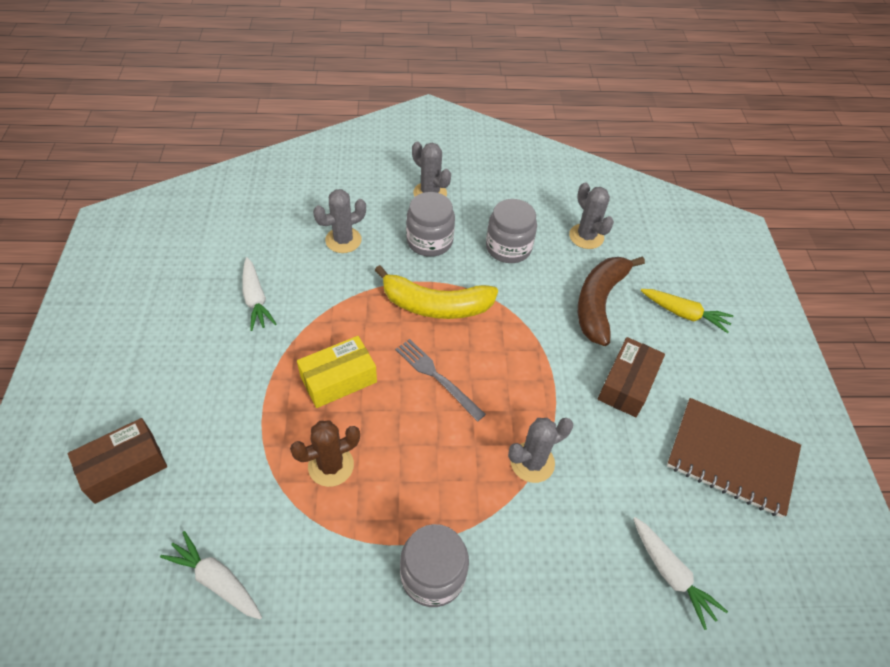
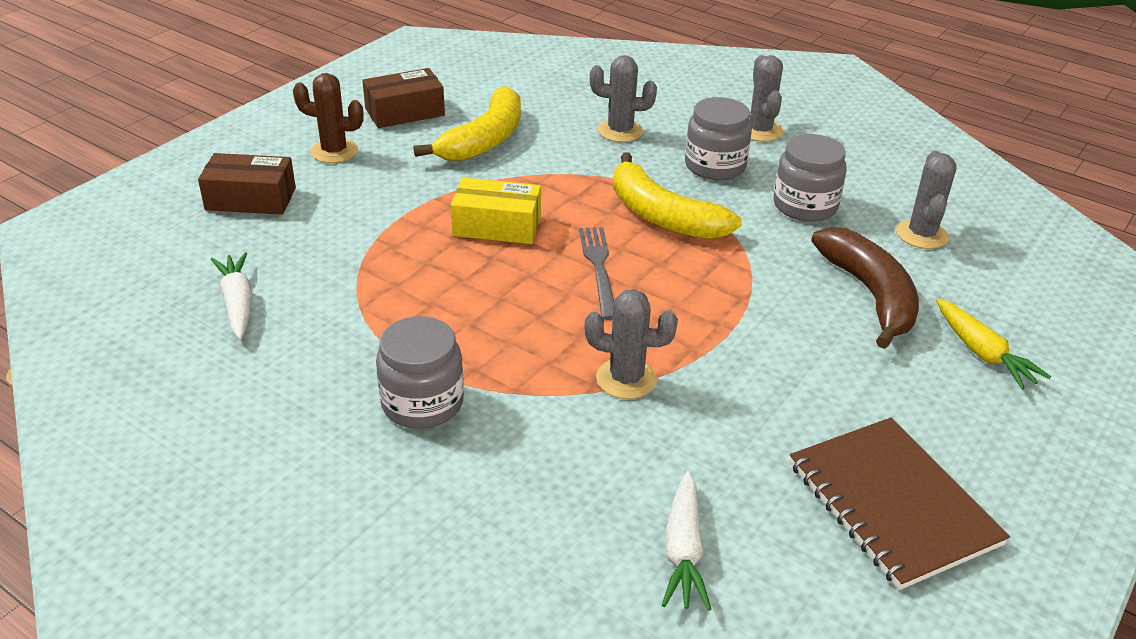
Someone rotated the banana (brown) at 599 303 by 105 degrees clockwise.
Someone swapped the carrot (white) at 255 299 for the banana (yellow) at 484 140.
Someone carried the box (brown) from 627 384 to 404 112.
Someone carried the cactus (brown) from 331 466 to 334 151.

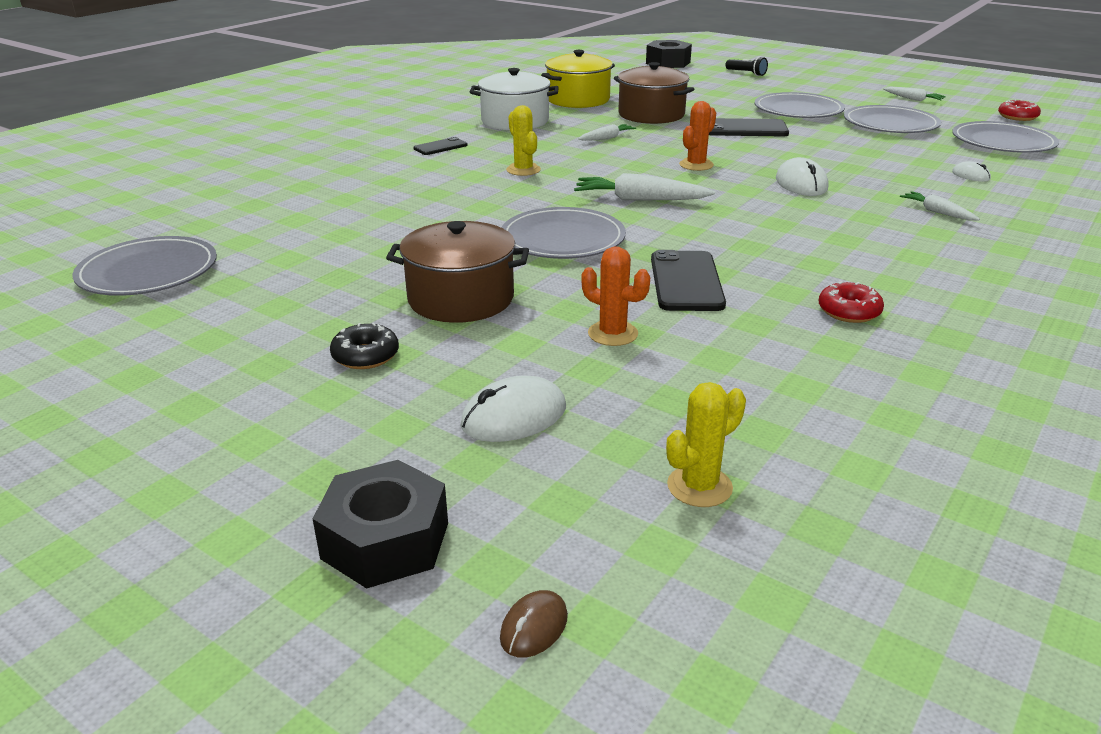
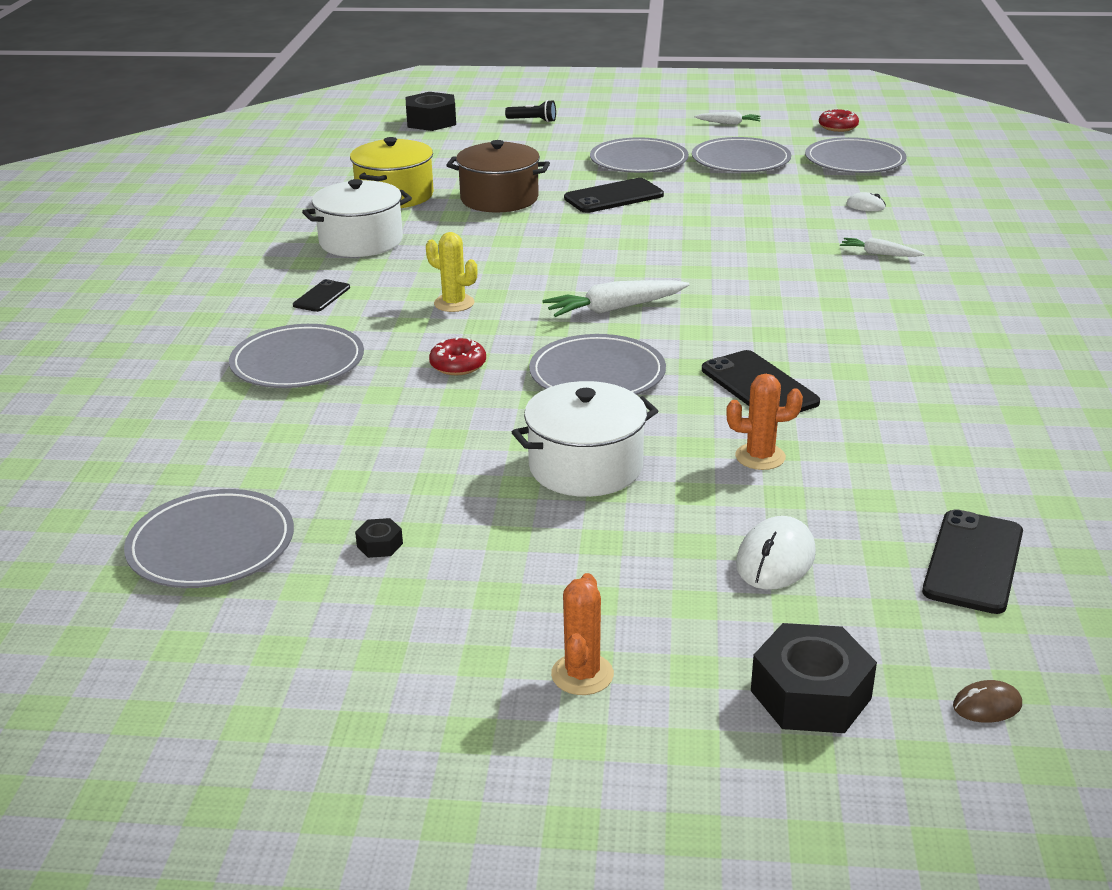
Someone carried the cactus (orange) from 696 165 to 582 674.
Someone took away the carrot (white) at 606 138.
Someone took away the mouse (white) at 801 184.
Someone repainted the pot (brown) at 461 299, which became the pot (white) at 586 467.
Someone carried the donut (red) from 849 311 to 458 365.
Someone took away the donut (black) at 365 356.
Someone swapped the cactus (yellow) at 699 486 for the phone (black) at 973 562.
Someone rotated the mouse (brown) at 534 627 by 75 degrees clockwise.
Someone put down the plate (grey) at 297 362.
Someone put down the nut (black) at 380 545.

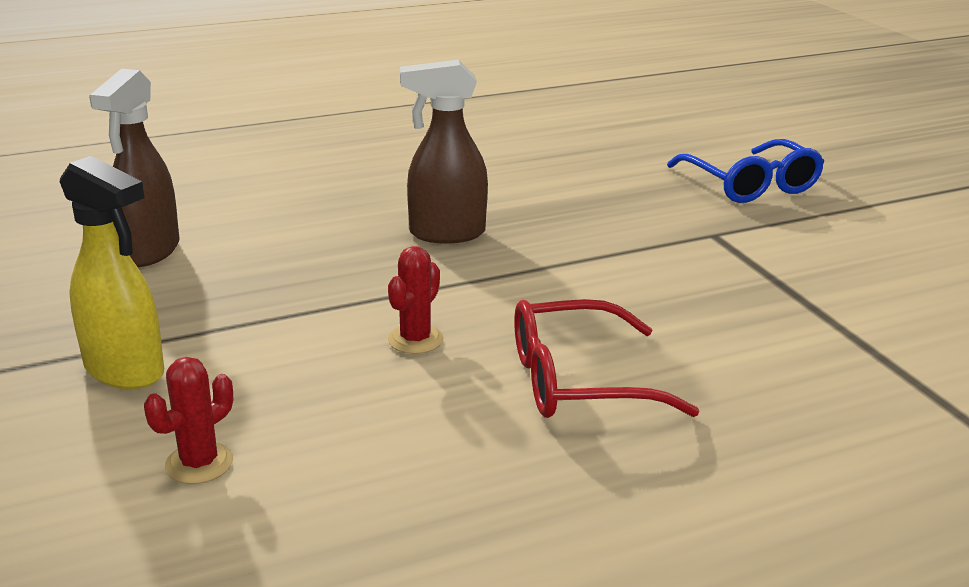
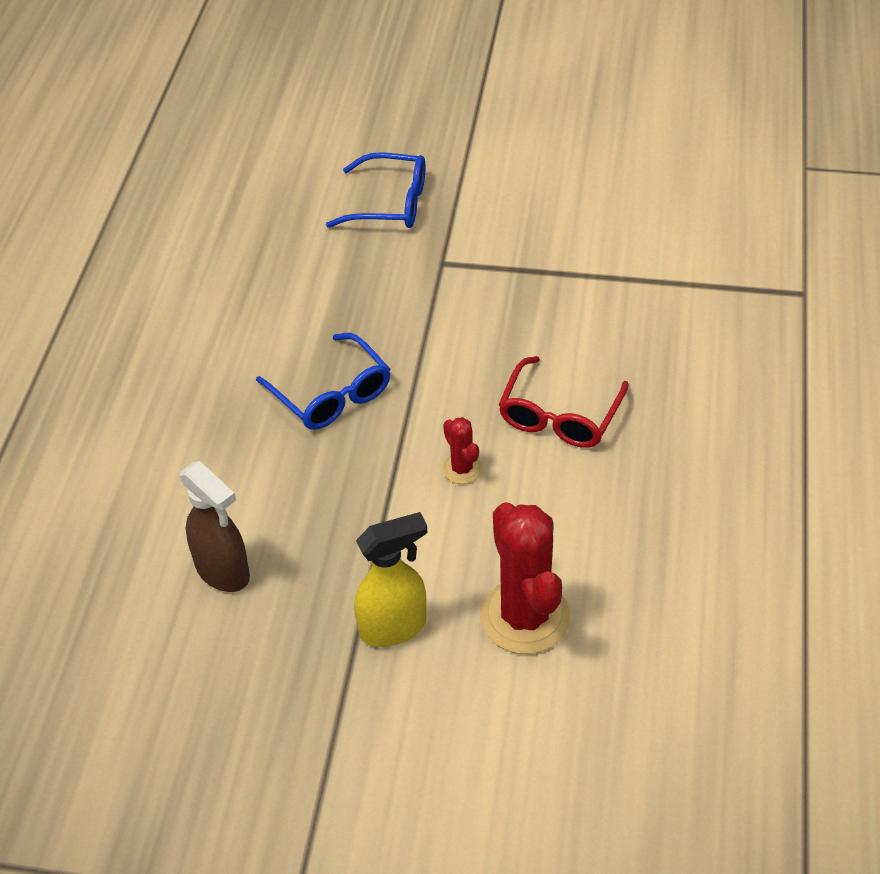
Someone swapped the spray bottle (brown) at 446 233 for the glasses (blue) at 331 394.
Someone scaled the cactus (red) at 199 463 by 2.11.

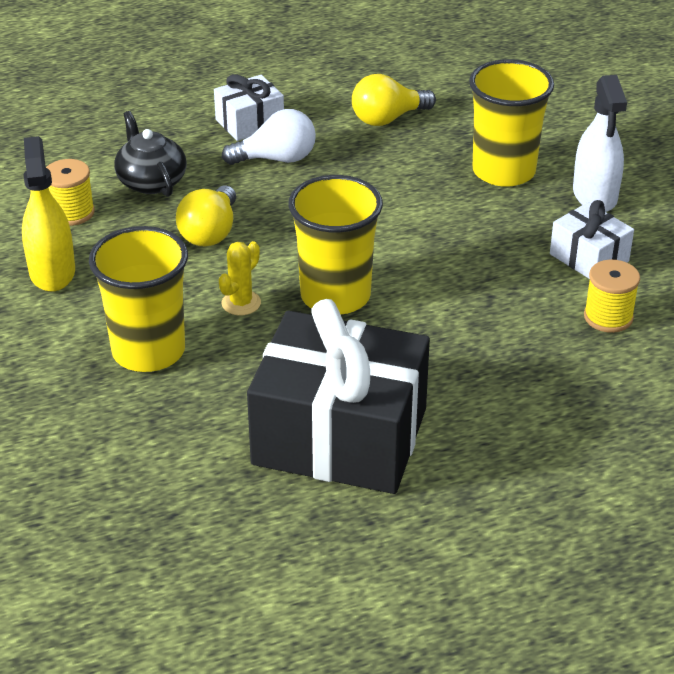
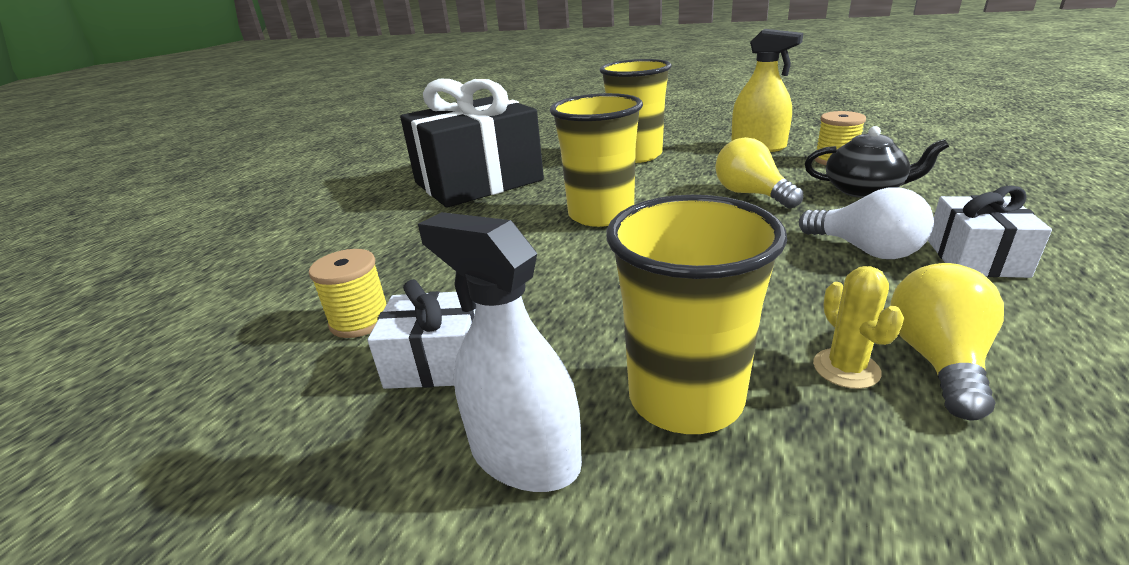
Someone rotated the light bulb (white) at 276 159 by 75 degrees counterclockwise.
Someone carried the cactus (yellow) from 241 303 to 846 368.

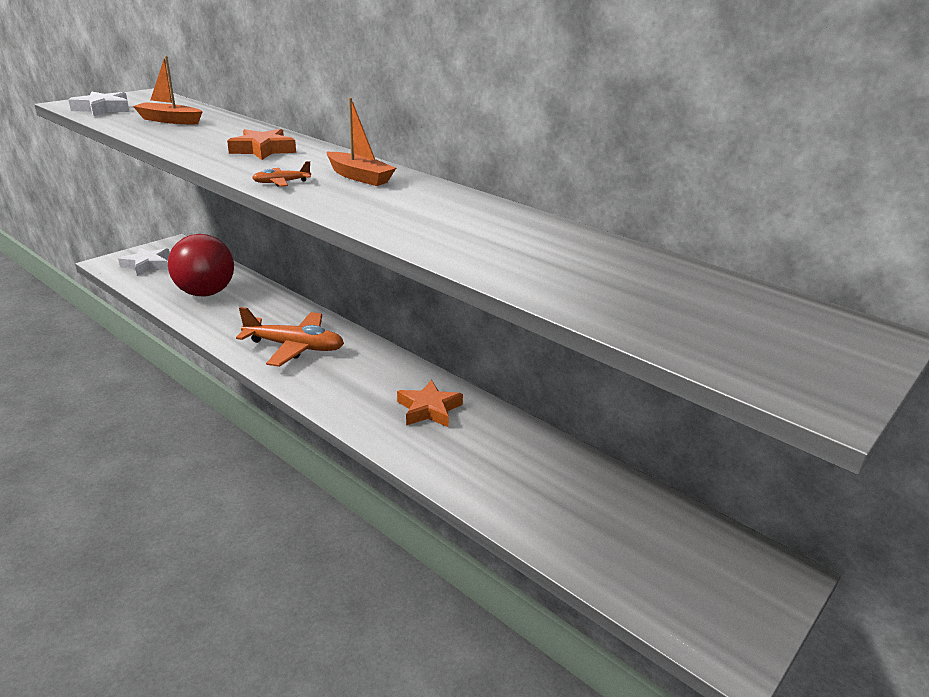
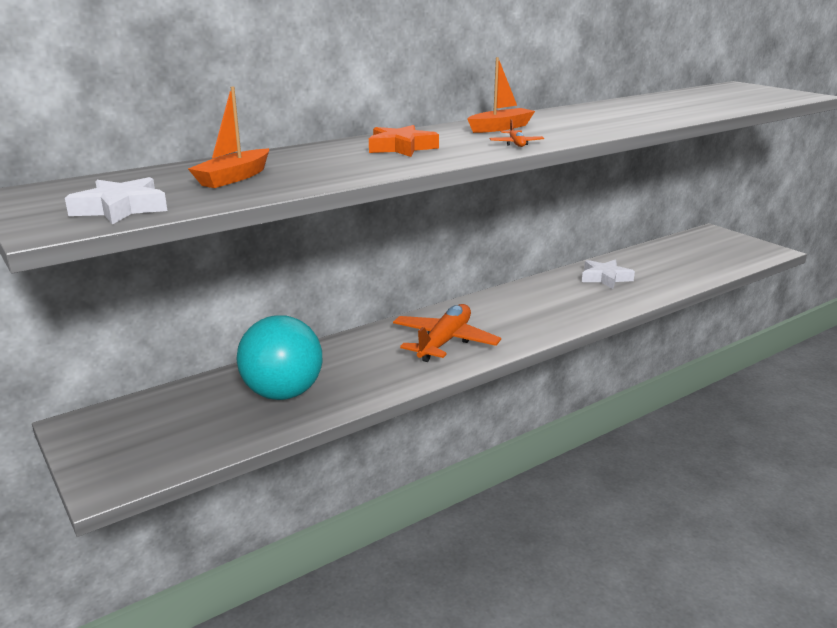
Someone repainted the ball (red) at 205 293, which became the ball (turquoise) at 283 393.
Someone carried the star (white) from 147 265 to 605 278.
Someone took away the star (orange) at 429 409.

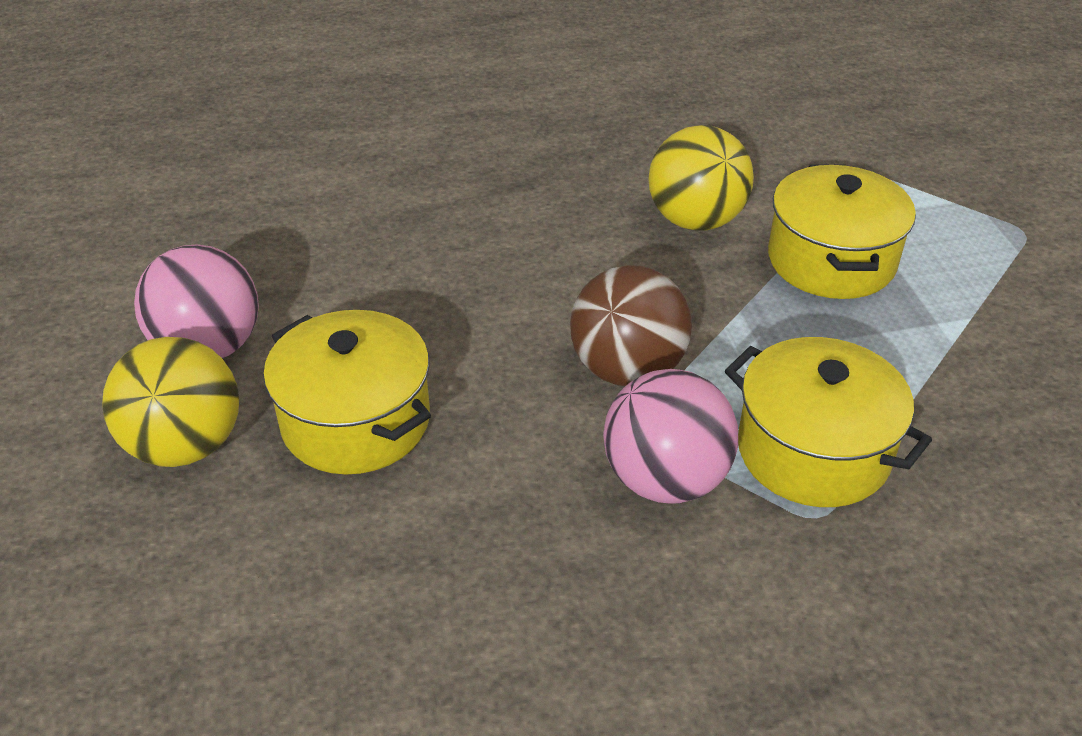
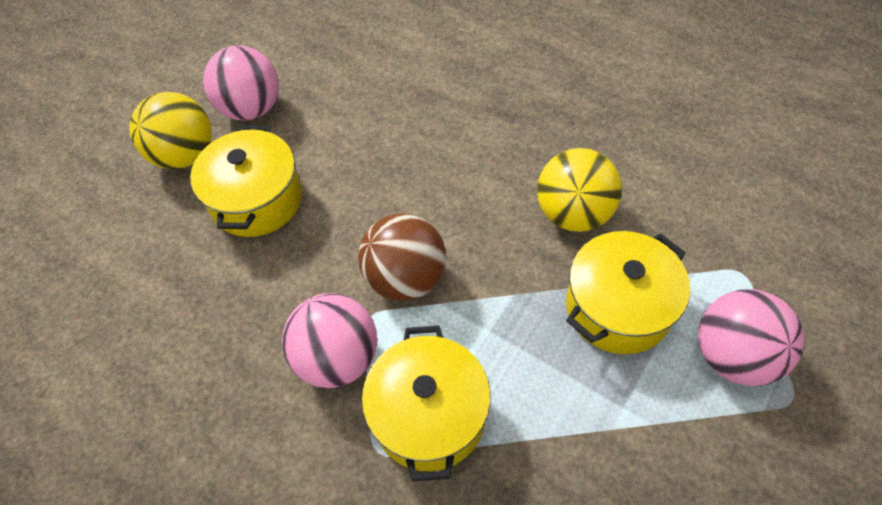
Someone put down the ball (pink) at 733 355.

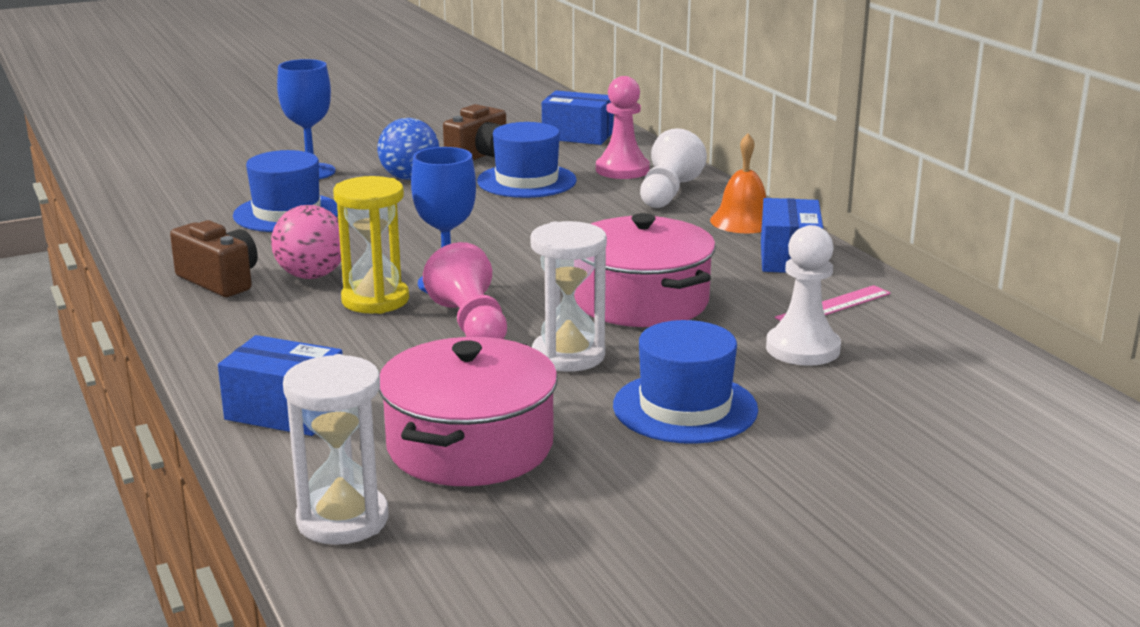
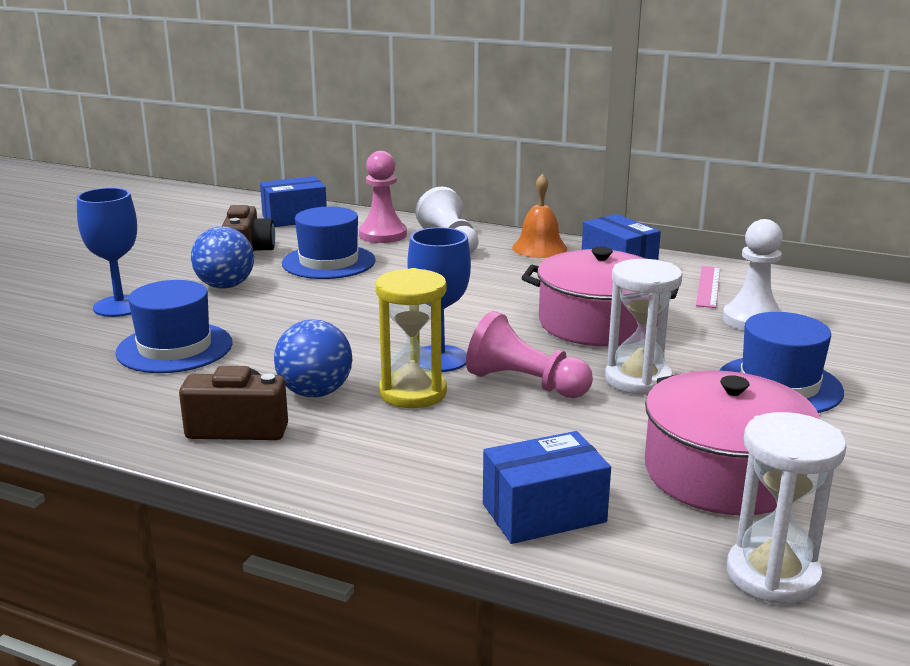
Someone repainted the ball (pink) at 311 276, which became the ball (blue) at 315 393.

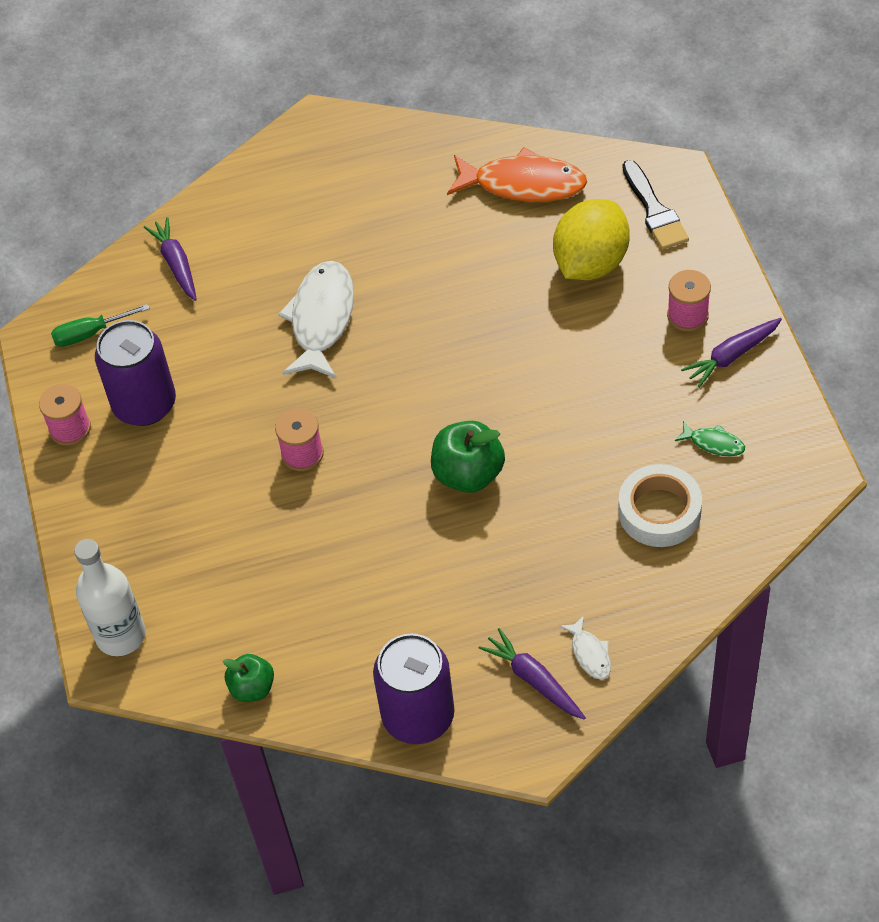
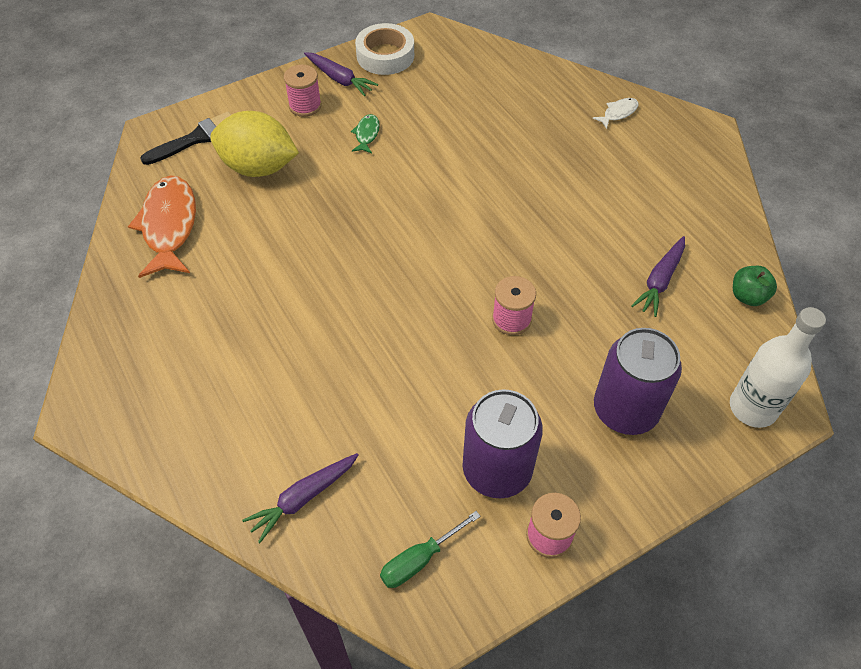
Someone took away the fish (white) at 321 319.
Someone rotated the screwdriver (green) at 89 334 by 90 degrees clockwise.
Someone took away the apple (green) at 468 474.
Someone carried the fish (green) from 713 443 to 367 134.
Someone carried the tape (white) from 659 512 to 385 56.
Someone carried the carrot (purple) from 533 680 to 660 281.
Someone carried the can (purple) from 418 716 to 625 410.

